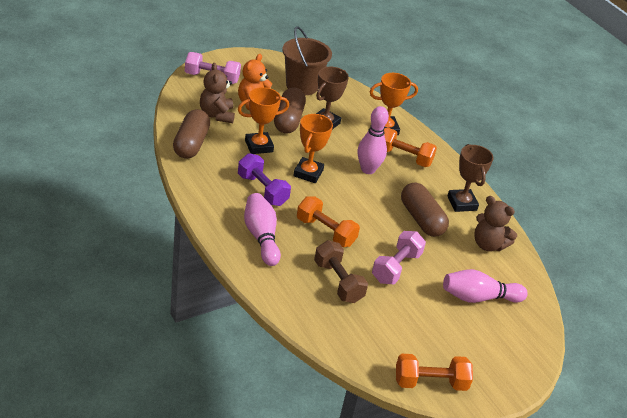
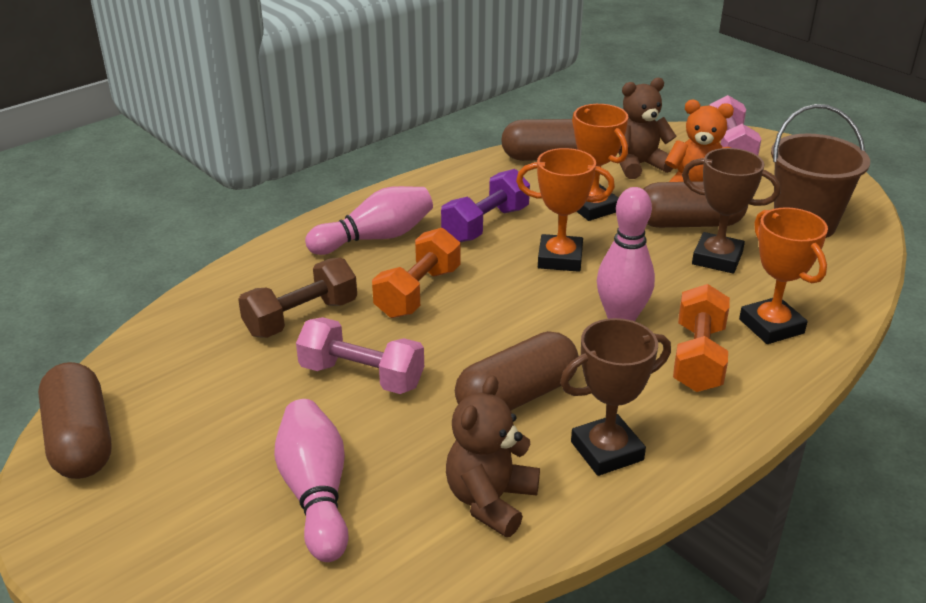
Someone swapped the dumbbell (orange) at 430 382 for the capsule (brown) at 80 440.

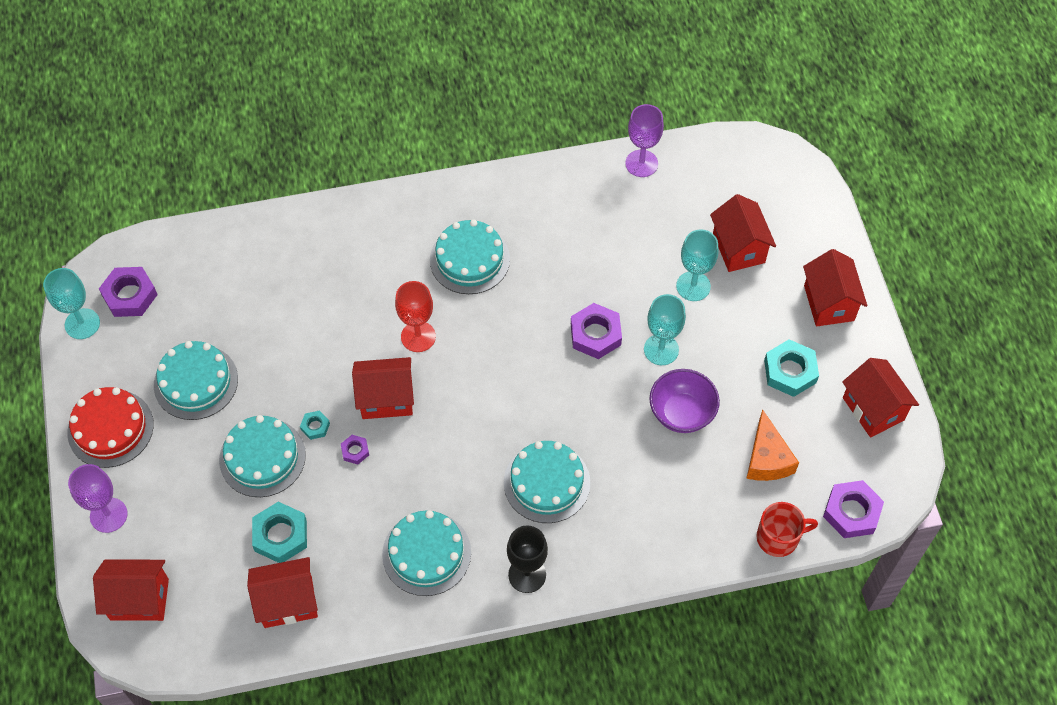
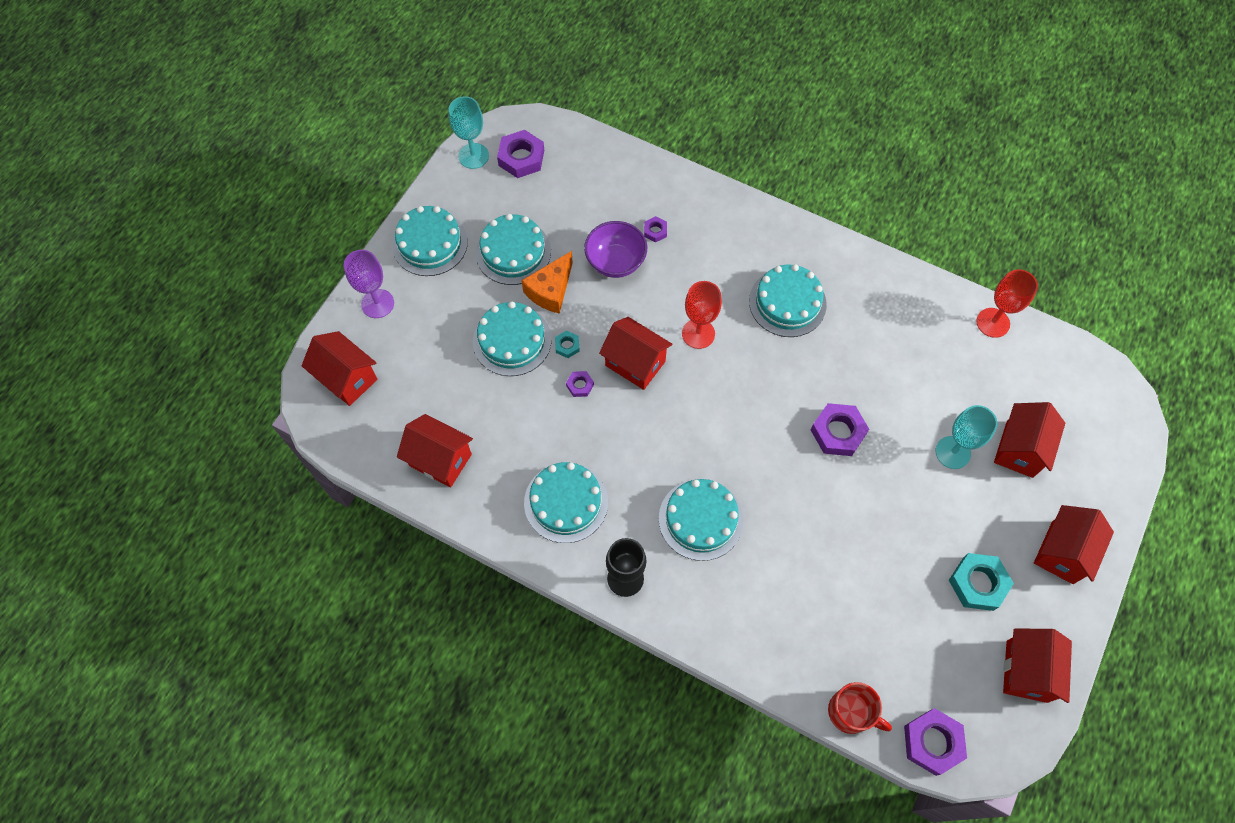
Someone repainted the goblet (purple) at 641 163, which became the goblet (red) at 993 322.
Someone took away the goblet (turquoise) at 661 349.
Someone carried the bowl (purple) from 681 413 to 615 262.
Someone repainted the cake (red) at 110 428, which became the cake (turquoise) at 430 243.
Someone carried the cheese (orange) from 767 458 to 550 290.
Someone took away the nut (turquoise) at 280 535.
Someone put down the nut (purple) at 655 231.

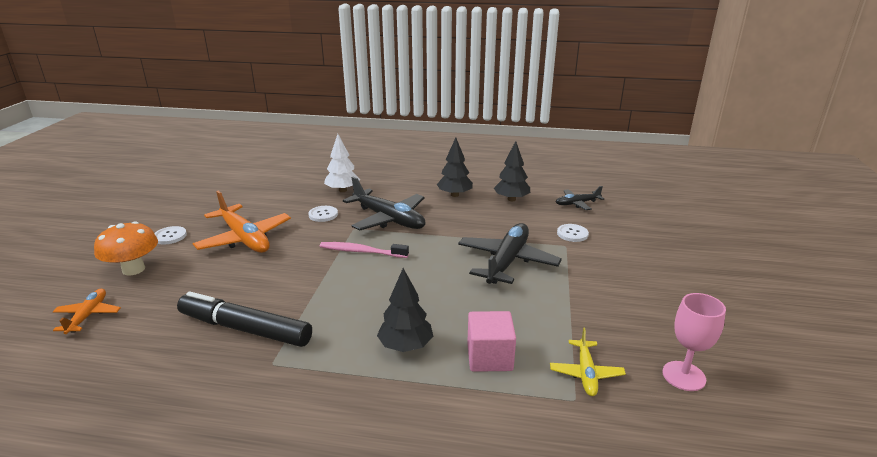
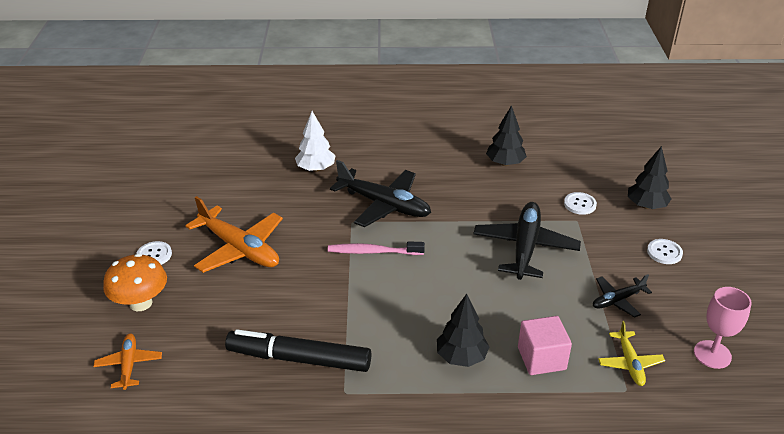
Someone carried the tree (black) from 454 195 to 646 206.
Someone carried the plane (black) from 577 203 to 617 300.
Someone carried the button (white) from 323 215 to 664 252.

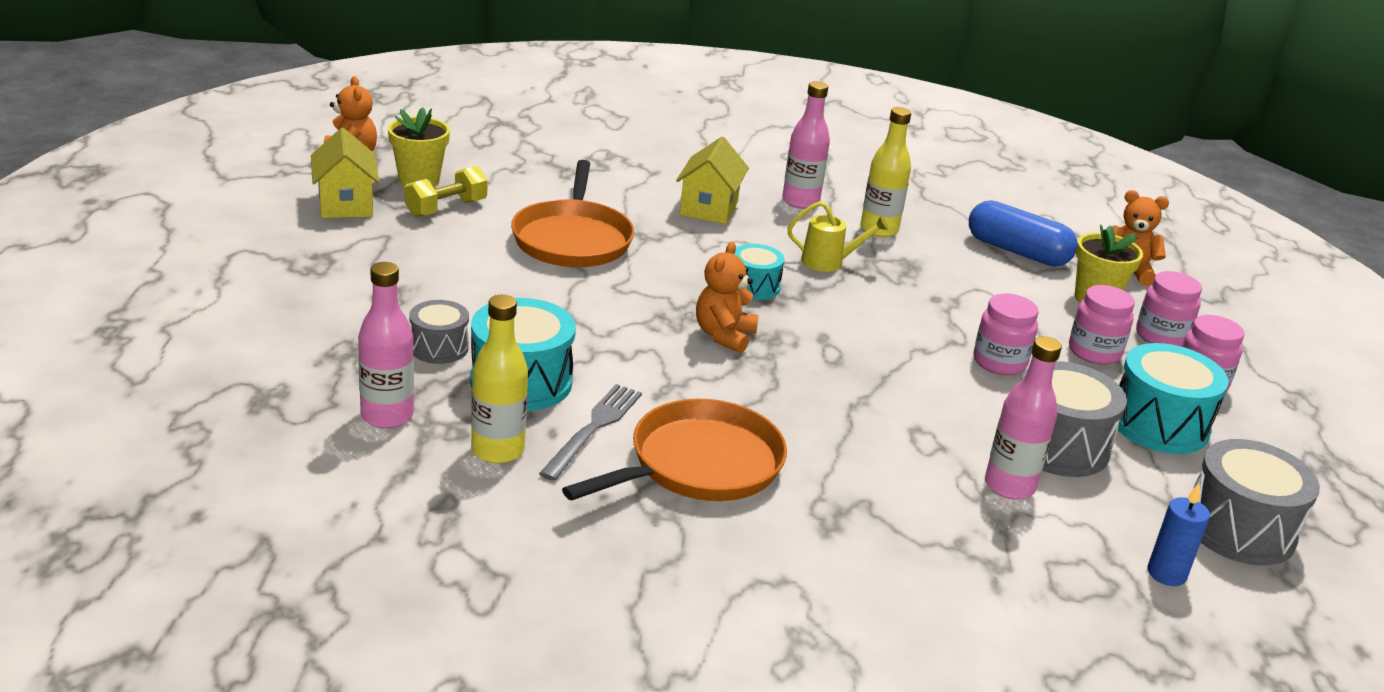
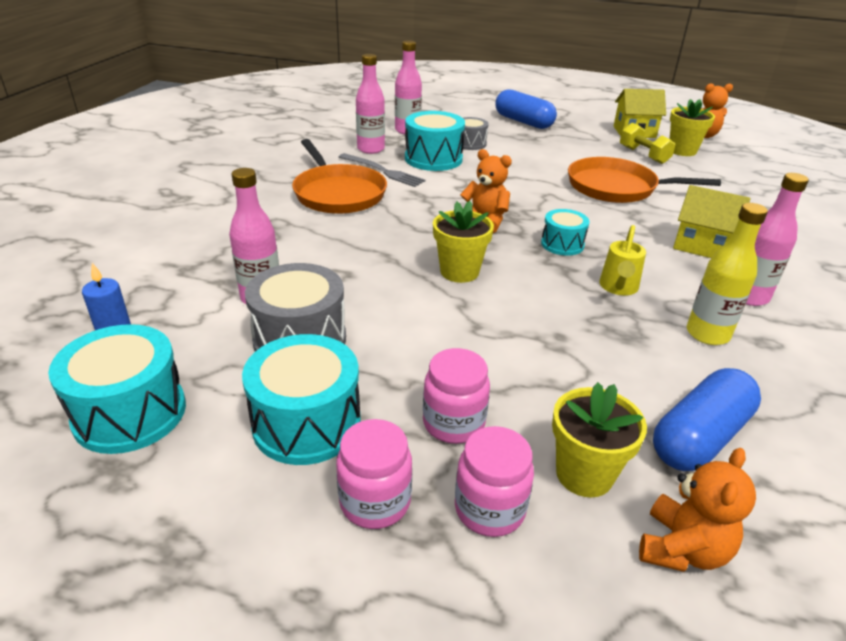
Someone took away the jar (pink) at 999 362.
Someone repainted the bottle (yellow) at 497 450, which became the bottle (pink) at 371 149.
Someone repainted the drum (grey) at 1239 529, which became the drum (turquoise) at 130 413.
Someone put down the capsule (blue) at 523 122.
Someone put down the flower pot (yellow) at 459 272.

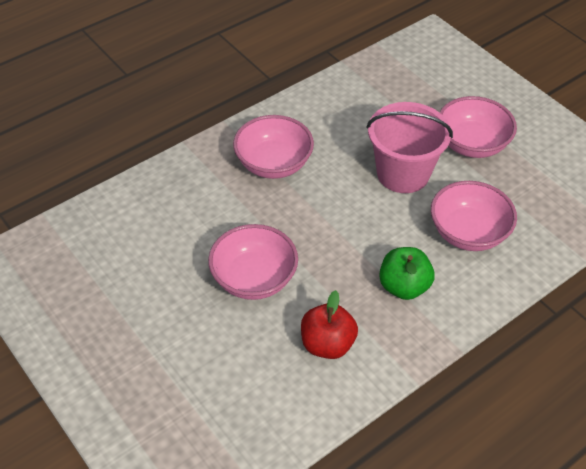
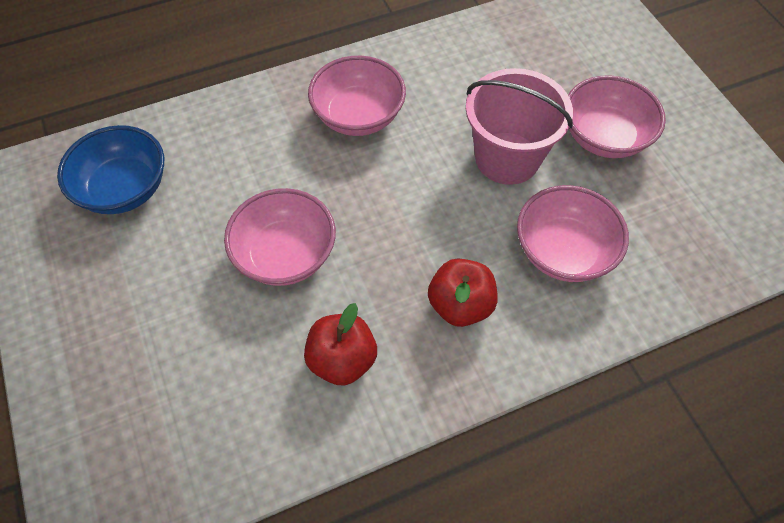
Someone repainted the apple (green) at 404 287, which became the apple (red) at 460 305.
Someone put down the bowl (blue) at 124 189.

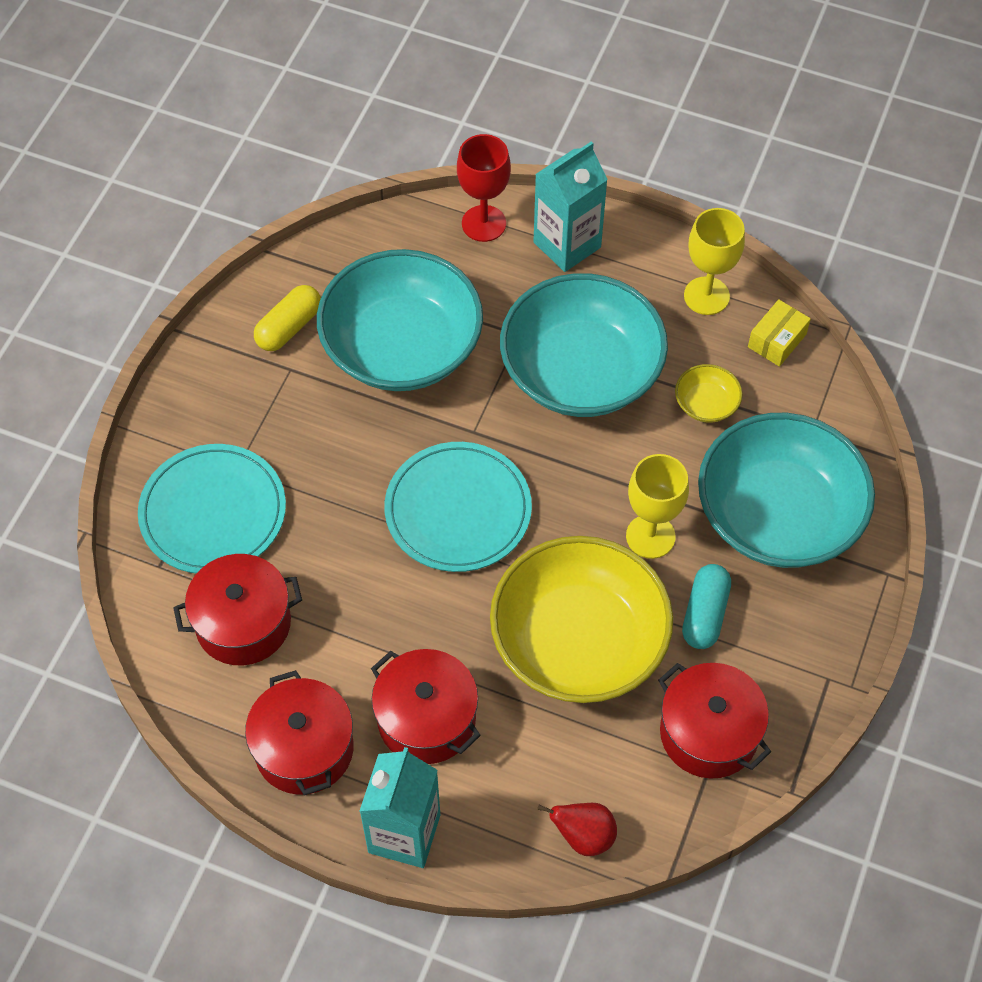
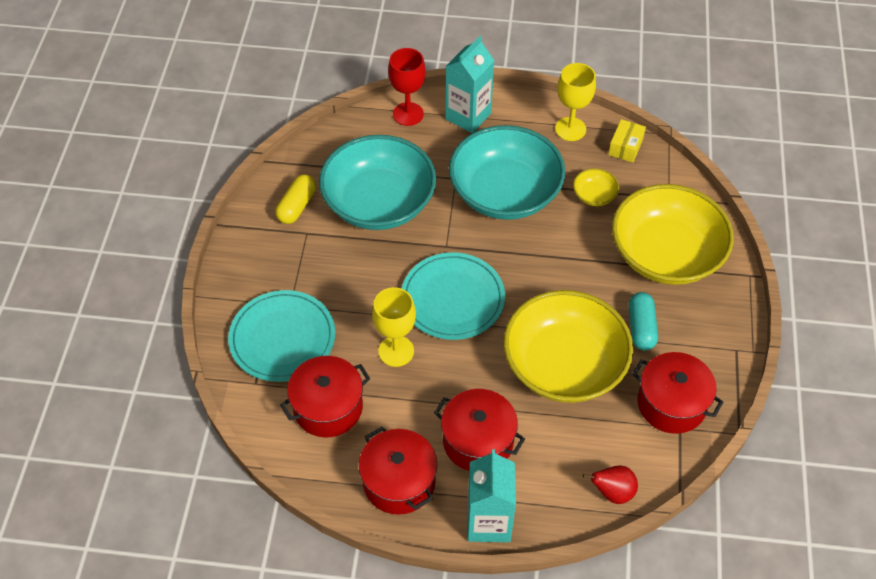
Someone repainted the bowl (turquoise) at 778 515, which became the bowl (yellow) at 666 254.
Someone carried the goblet (yellow) from 650 536 to 396 351.

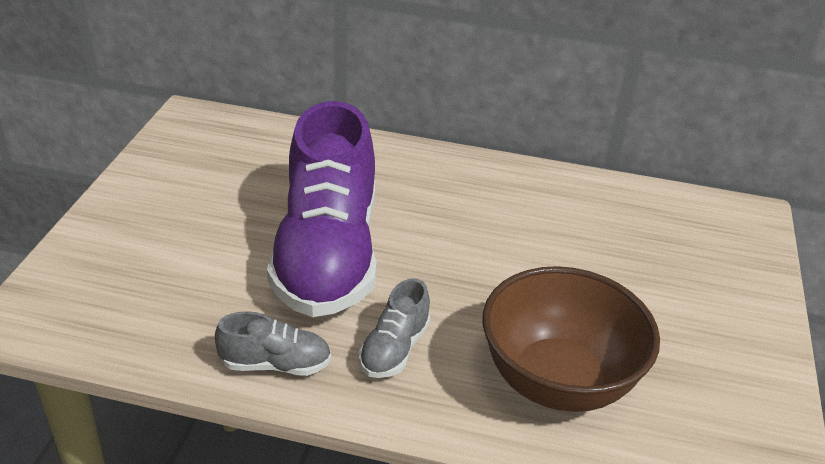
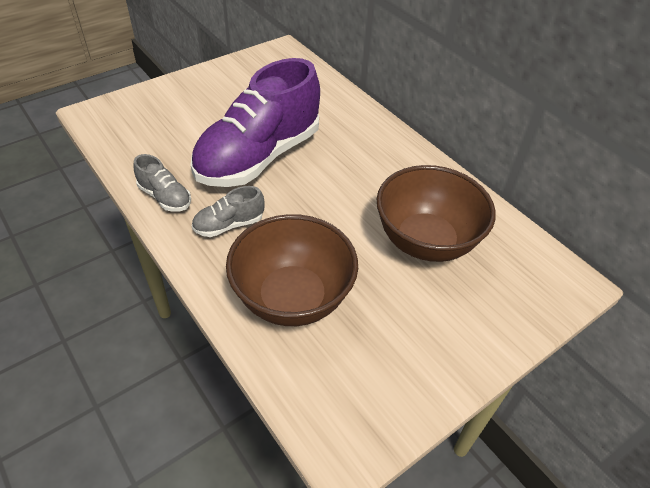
Someone put down the bowl (brown) at 426 241.

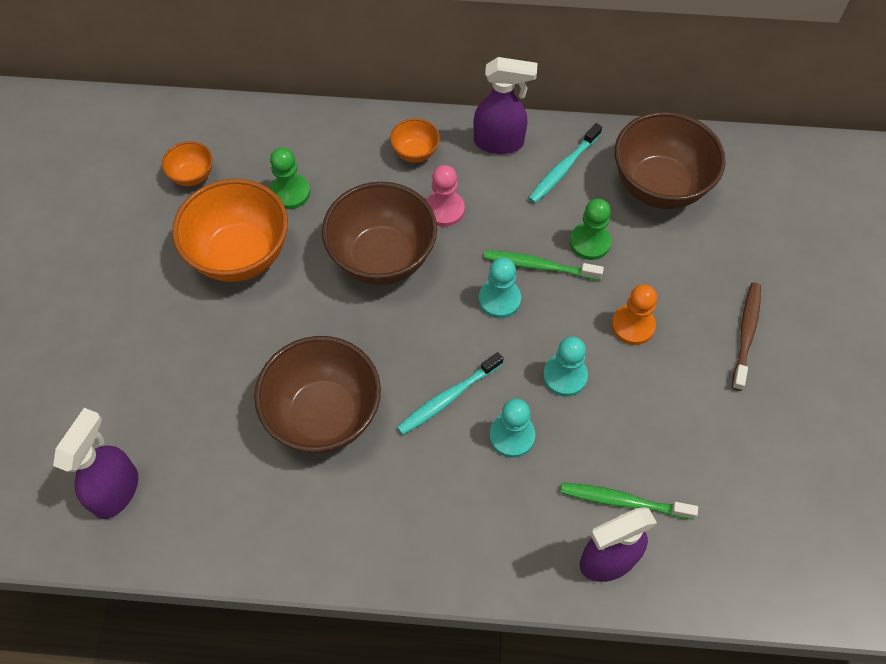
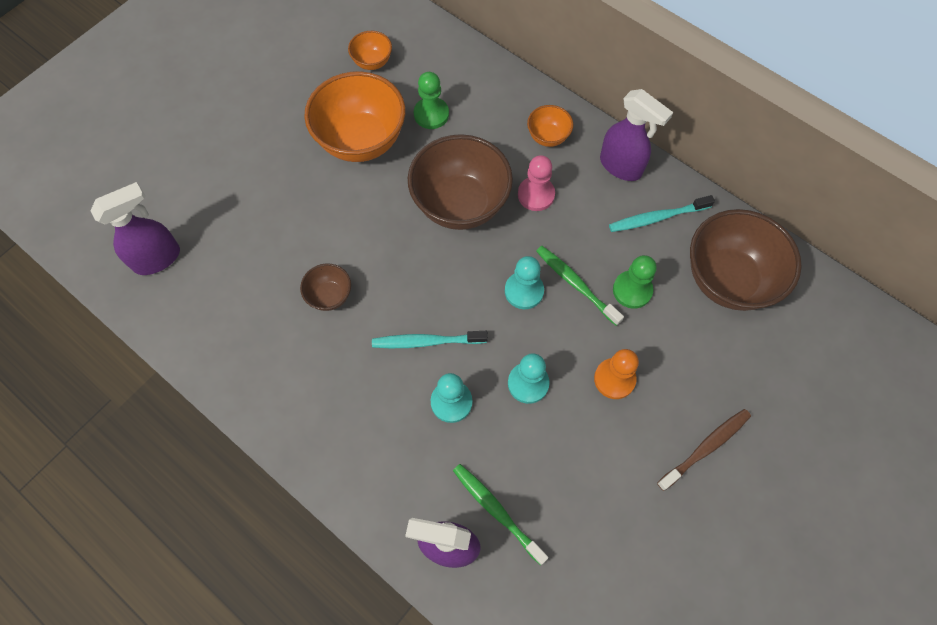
Someone scaled the bowl (brown) at 324 415 by 0.47.

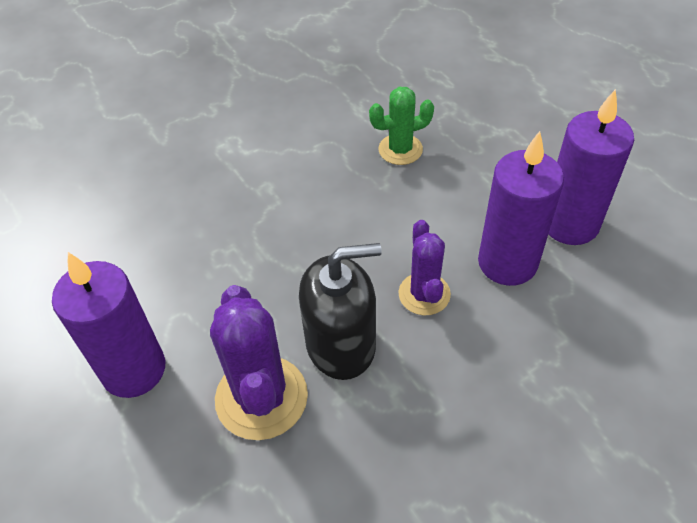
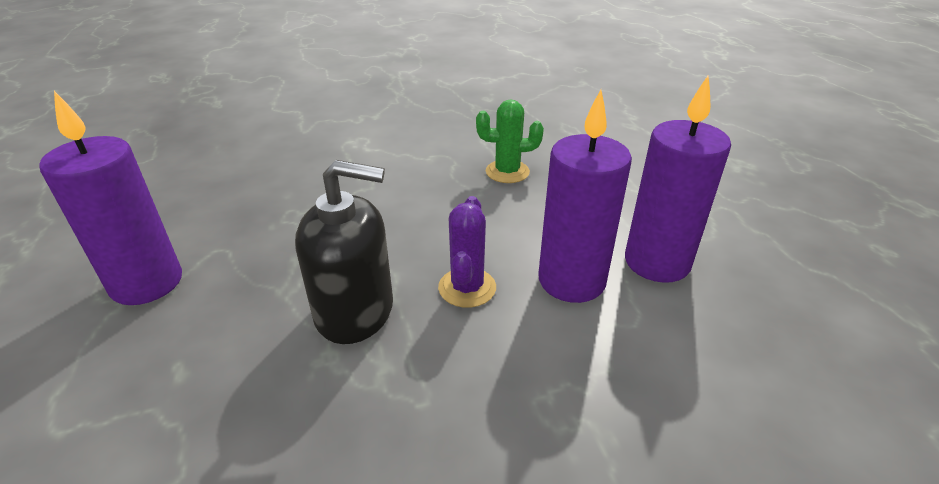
Someone took away the cactus (purple) at 261 397.

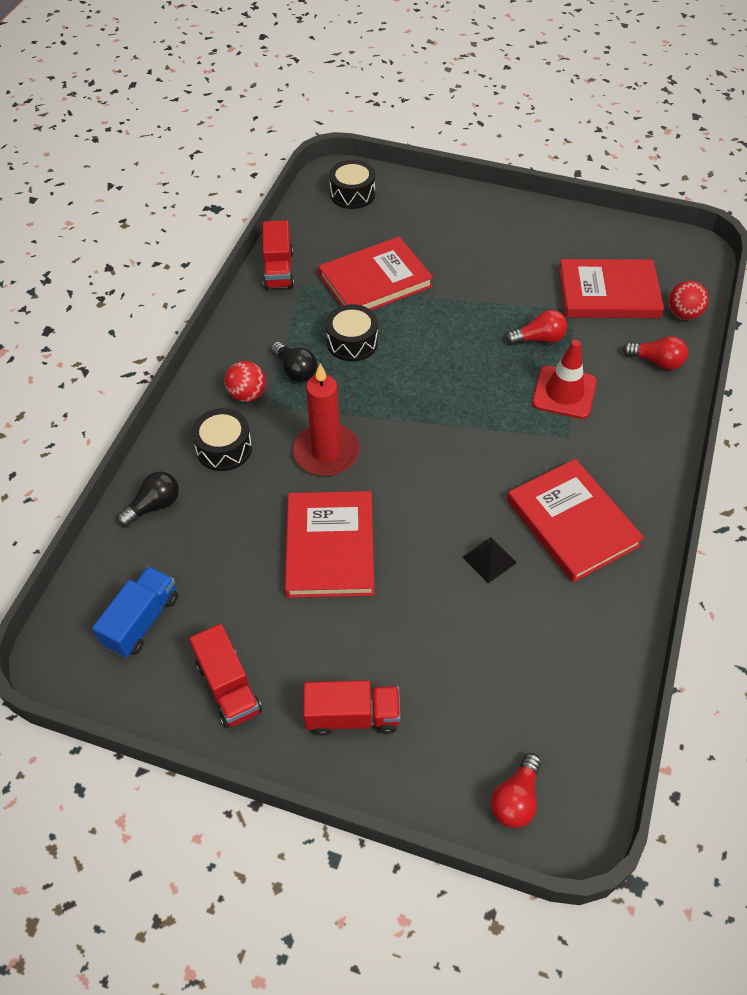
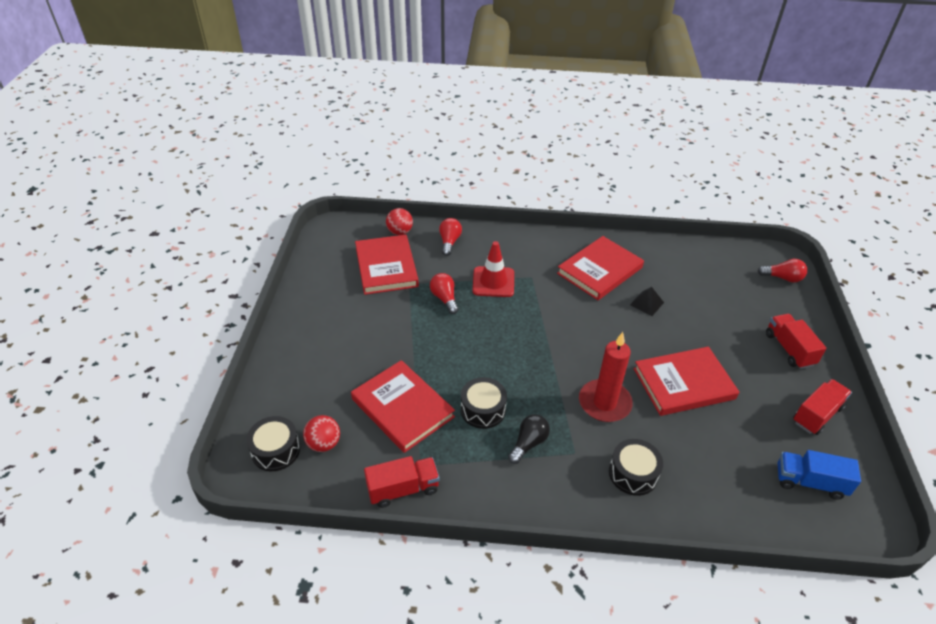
Someone carried the ball (red) from 247 395 to 324 443.
Someone took away the light bulb (black) at 154 506.

